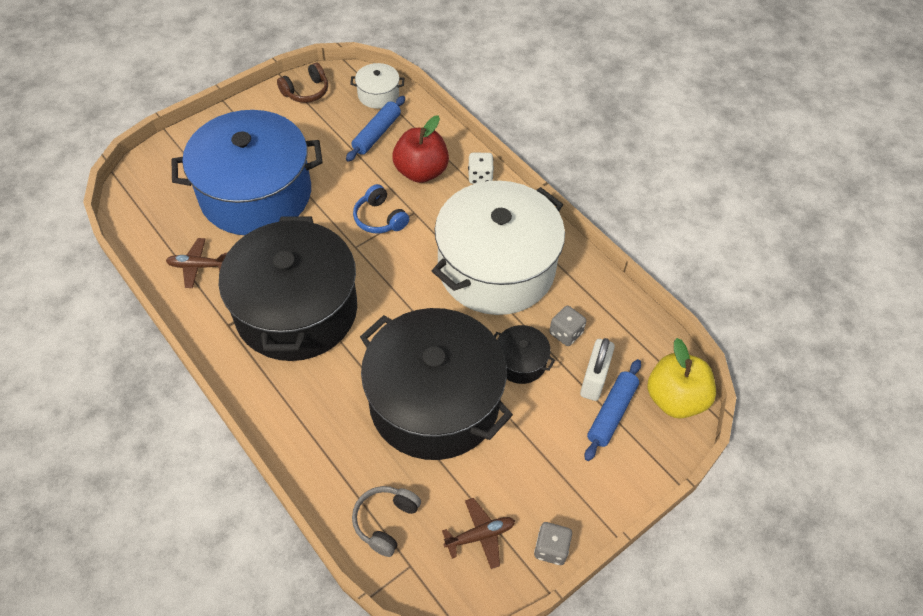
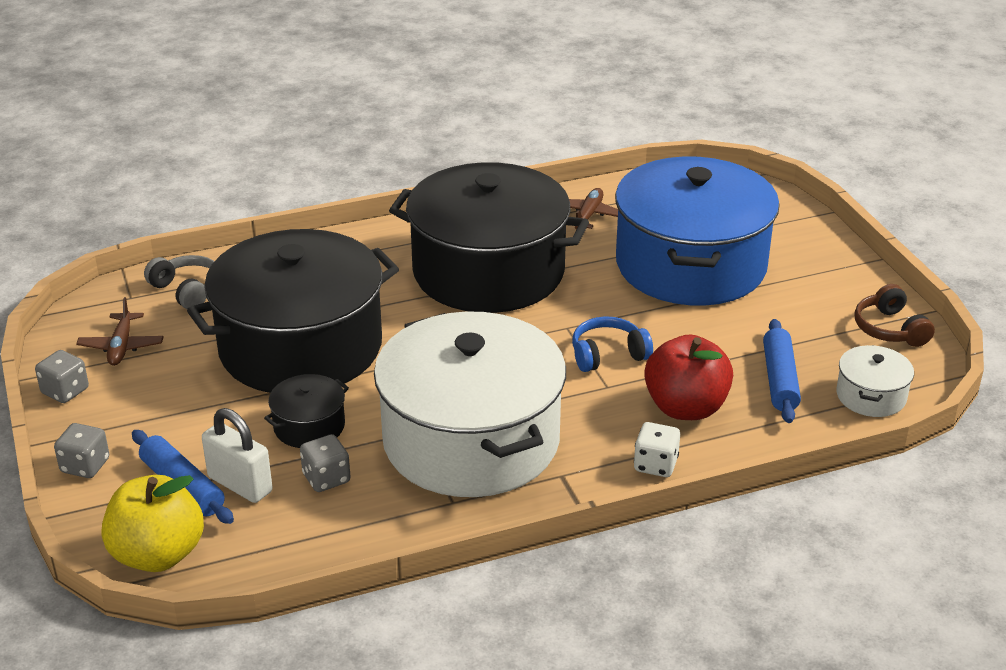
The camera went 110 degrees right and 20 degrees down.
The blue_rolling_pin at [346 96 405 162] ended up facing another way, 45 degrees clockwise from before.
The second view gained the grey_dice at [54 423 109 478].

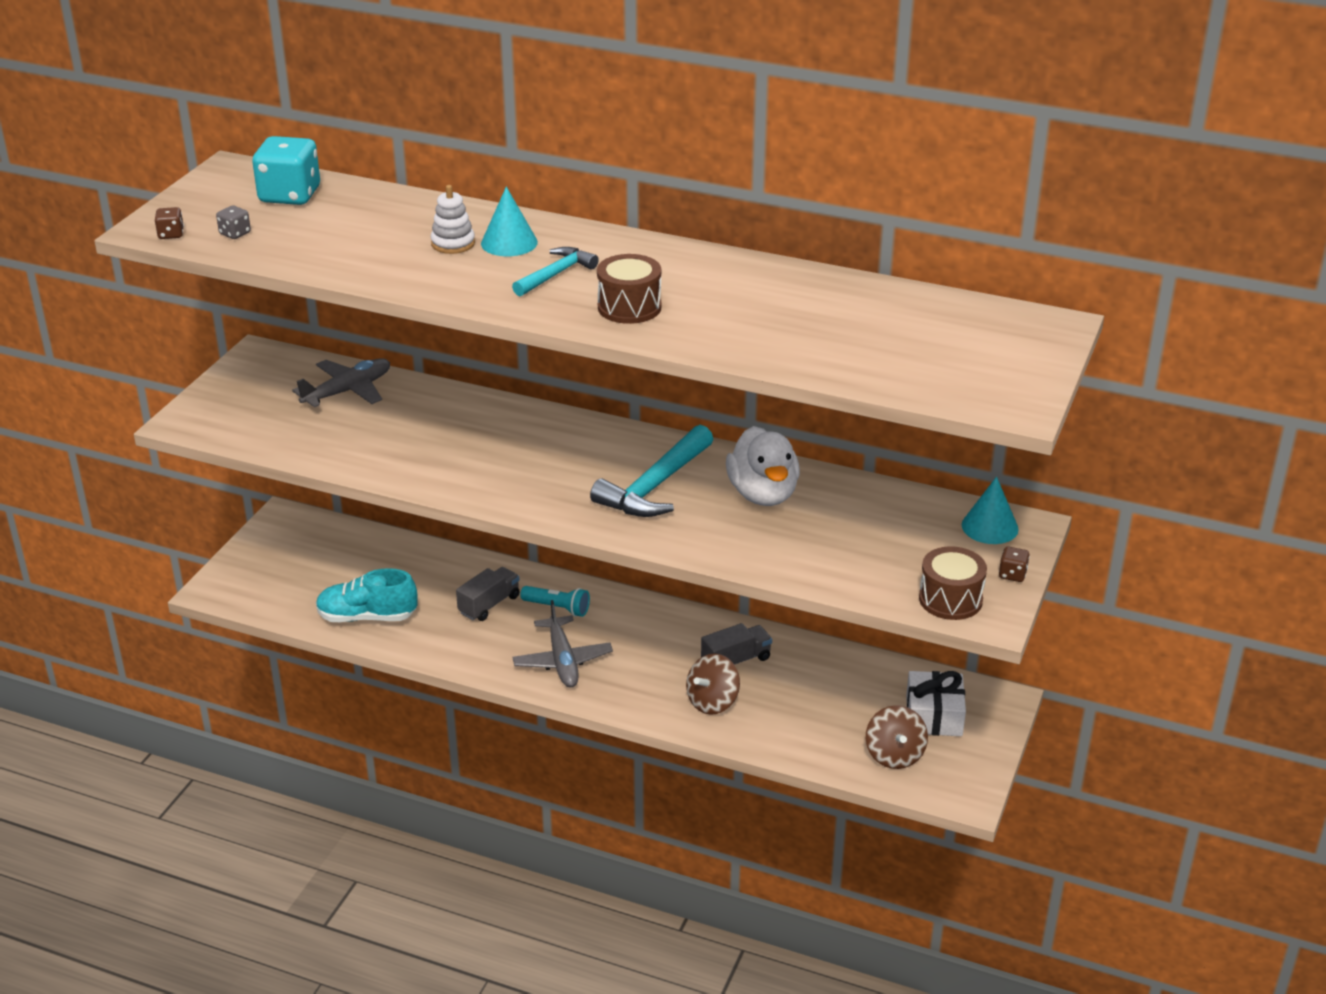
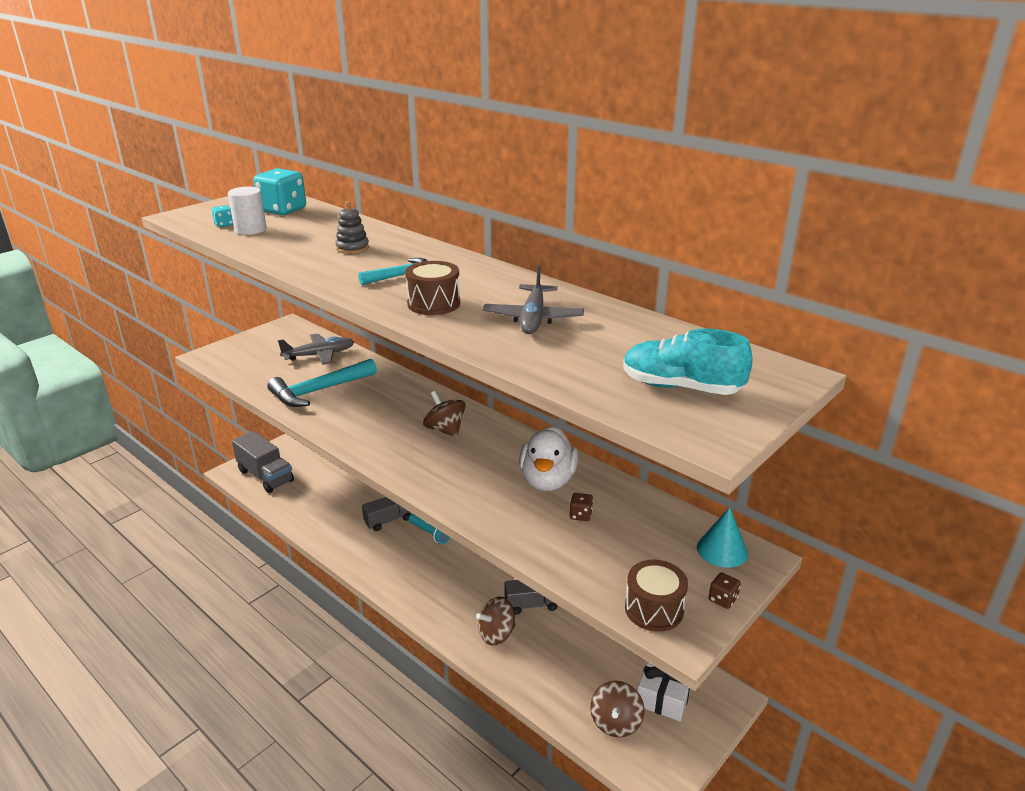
The camera went 20 degrees right and 5 degrees down.
What was the white_stacking_toy at [431 185 475 254] turned into the grey_stacking_toy at [335 201 369 254].
The second view lost the turquoise_cone at [481 187 538 256].
What was the grey_dice at [216 206 251 239] turned into the turquoise_dice at [211 205 233 227].
The brown_dice ended up elsewhere, having gone from [155 207 184 239] to [570 493 593 521].
The turquoise_hammer ended up elsewhere, having gone from [590 425 713 517] to [267 359 377 407].
The turquoise_shoe ended up elsewhere, having gone from [316 568 418 622] to [623 328 753 395].
The grey_plane ended up elsewhere, having gone from [512 600 613 687] to [483 266 584 334].
The second view gained the white_cylinder at [228 187 267 235].
The second view gained the brown_spinning_top at [423 391 466 438].
The second view gained the grey_truck at [232 431 294 493].

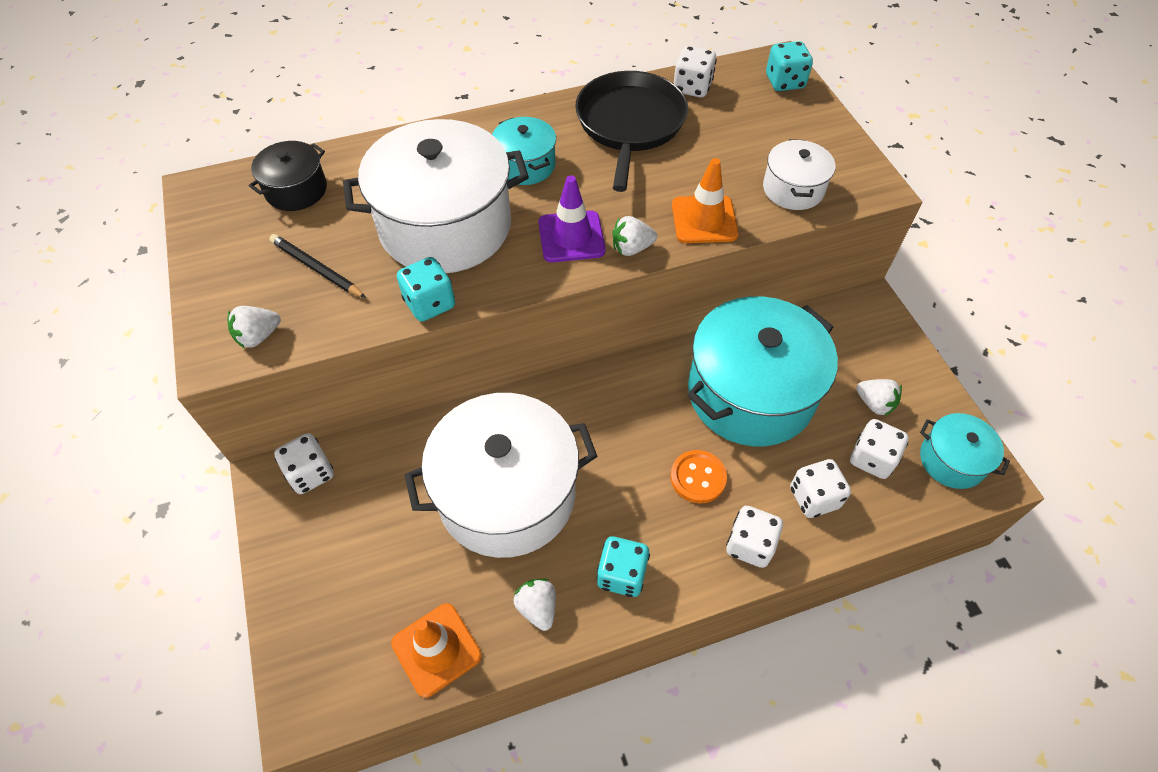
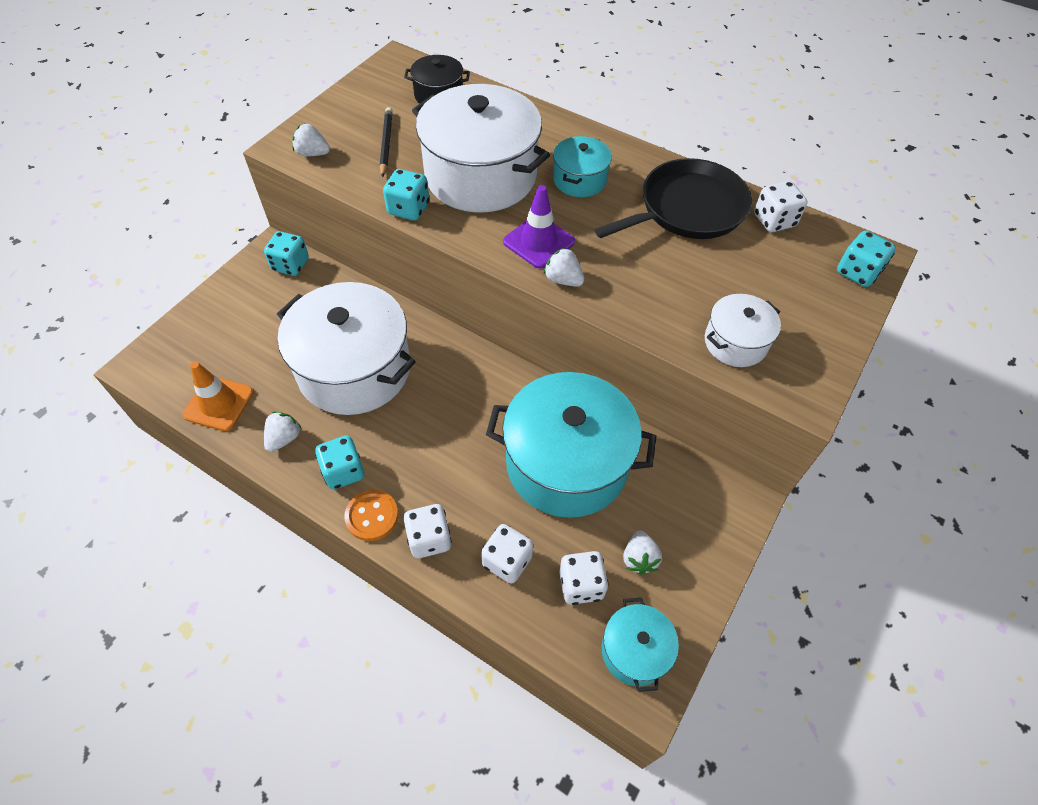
The camera went 50 degrees right and 0 degrees up.
The second view lost the orange_traffic_cone at [672 158 739 243].
What was the white_dice at [274 433 334 494] turned into the turquoise_dice at [264 231 309 276].
The orange_button ended up elsewhere, having gone from [670 450 727 503] to [344 490 398 541].

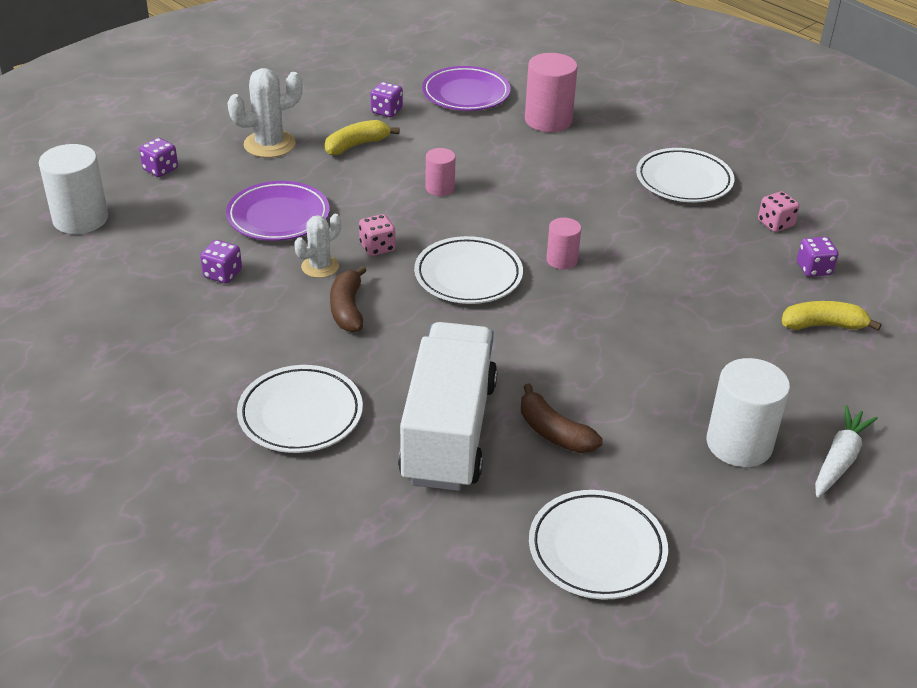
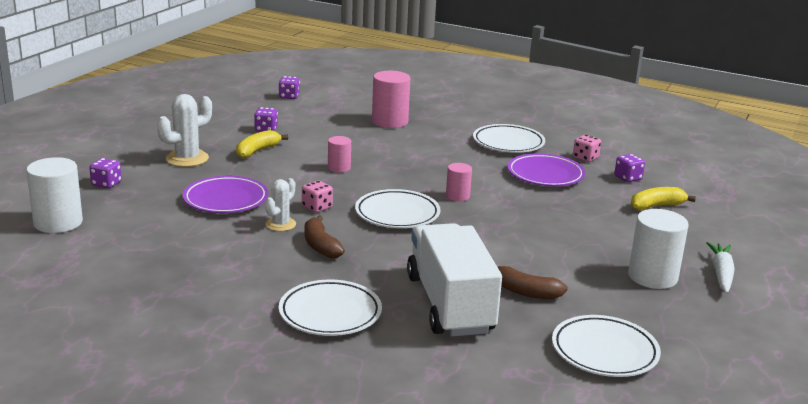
The camera went 20 degrees left and 15 degrees down.
The purple_plate ended up elsewhere, having gone from [422 66 511 111] to [507 153 585 186].
The purple_dice ended up elsewhere, having gone from [200 240 242 284] to [279 76 300 99].

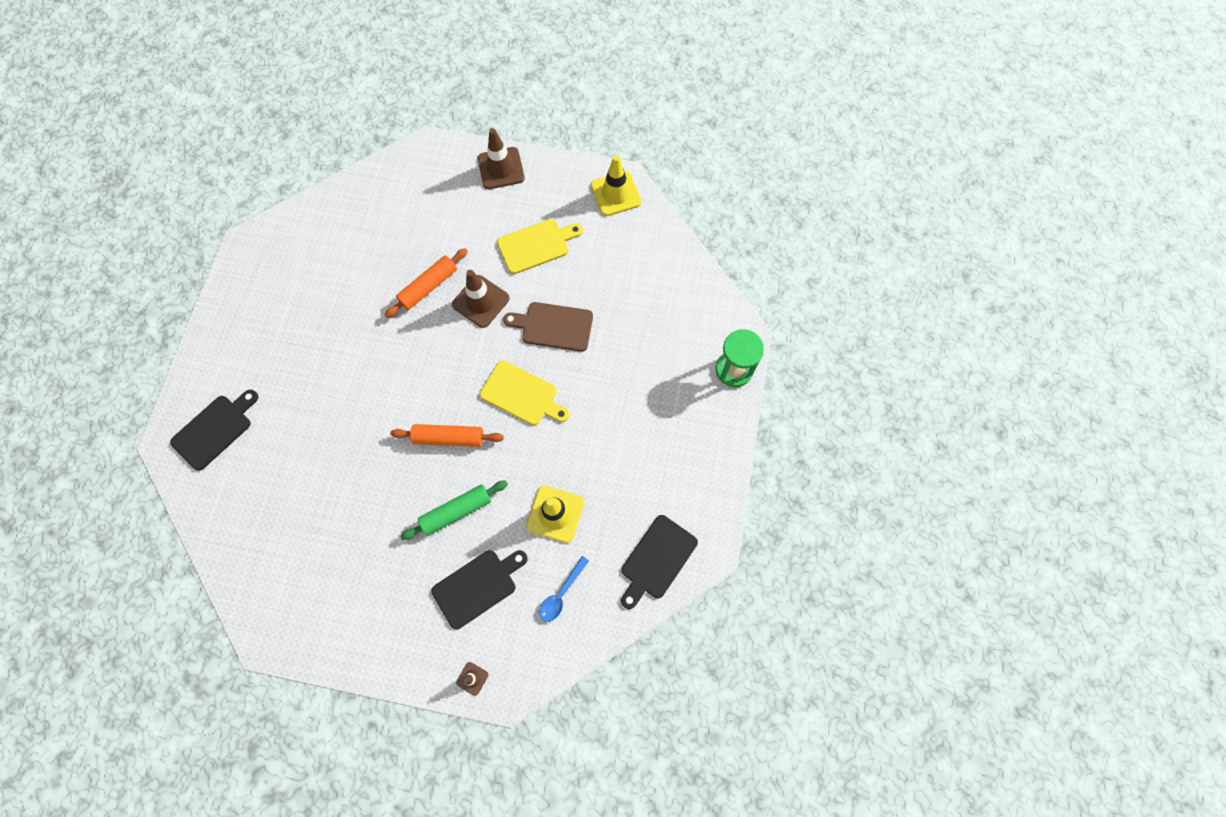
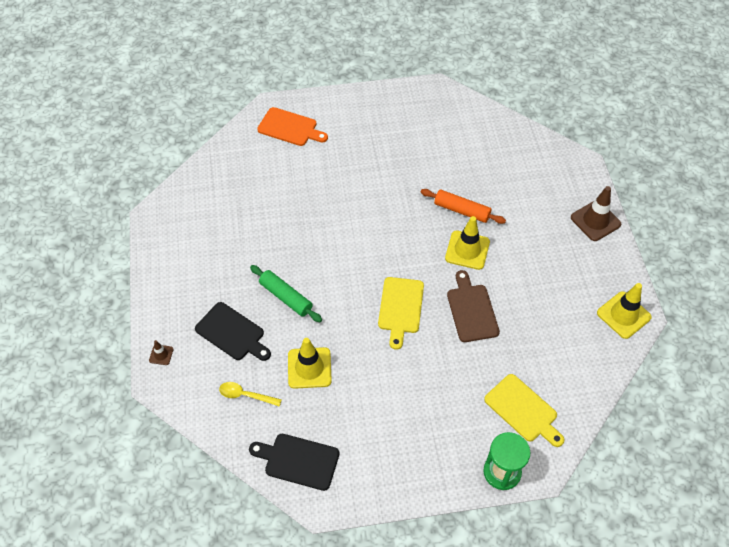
The camera went 70 degrees right and 15 degrees down.
The yellow_cutting_board ended up elsewhere, having gone from [497 219 583 274] to [484 374 565 447].
What was the brown_traffic_cone at [452 270 510 328] turned into the yellow_traffic_cone at [445 216 490 270].
What was the black_cutting_board at [170 390 258 471] turned into the orange_cutting_board at [257 107 328 146].
The second view lost the orange_rolling_pin at [390 424 504 447].
What was the blue_spoon at [540 556 589 622] turned into the yellow_spoon at [219 382 282 407].

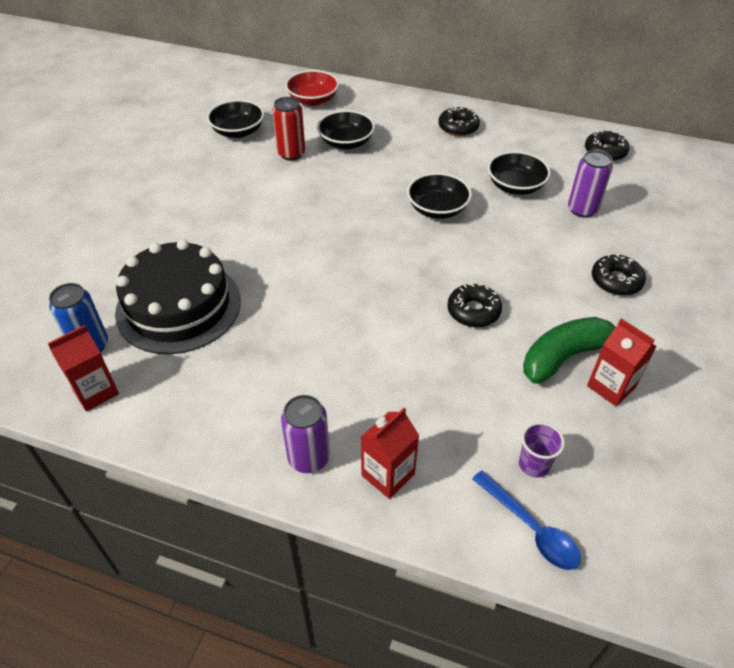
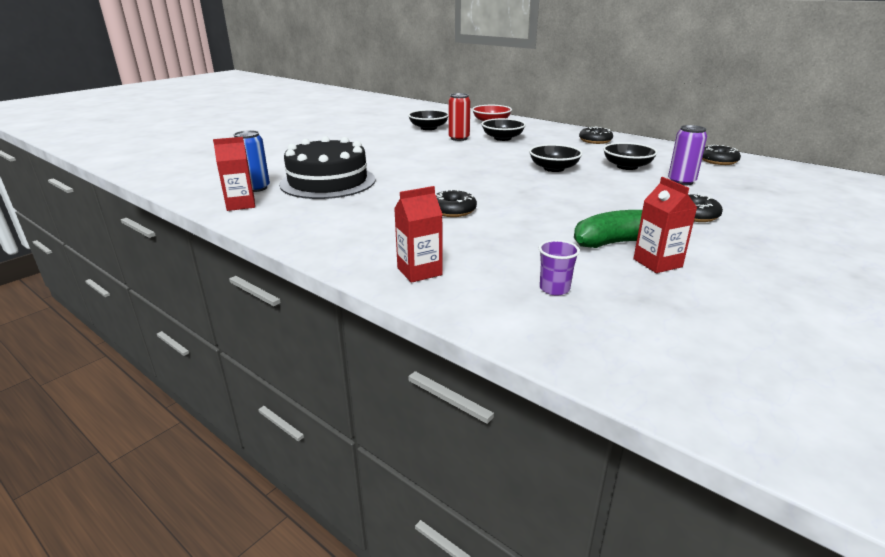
The camera went 20 degrees right and 20 degrees down.
The black_donut ended up elsewhere, having gone from [447 283 502 327] to [435 189 477 217].
The second view lost the purple_can at [281 395 330 473].
The second view lost the blue_spoon at [472 470 581 570].

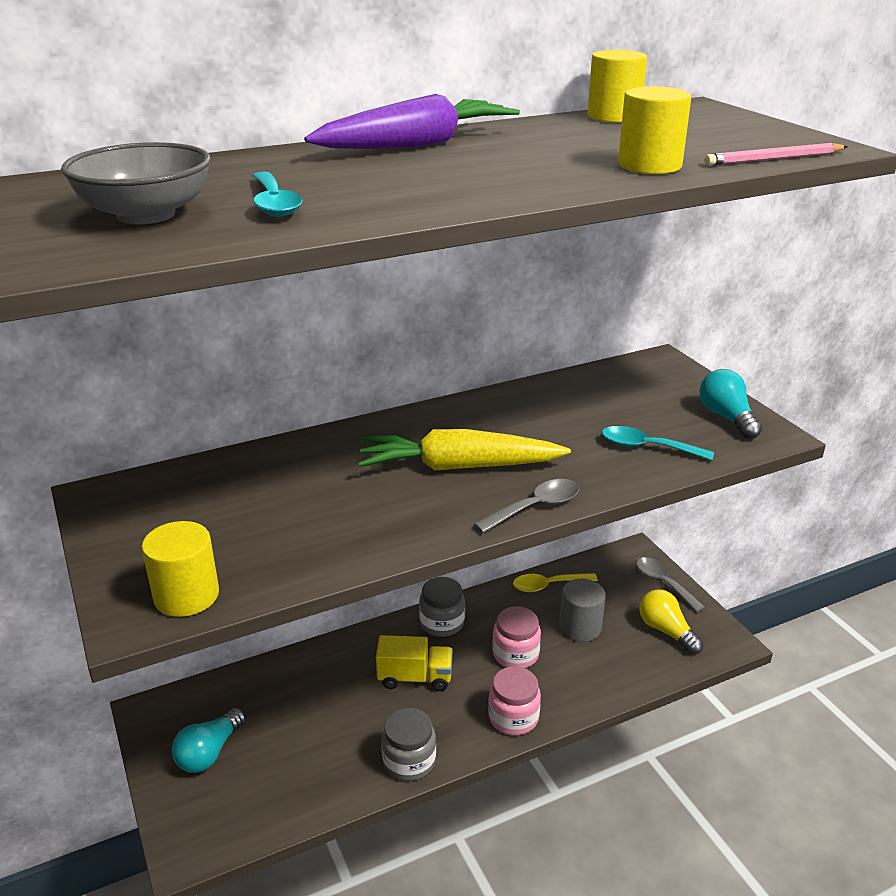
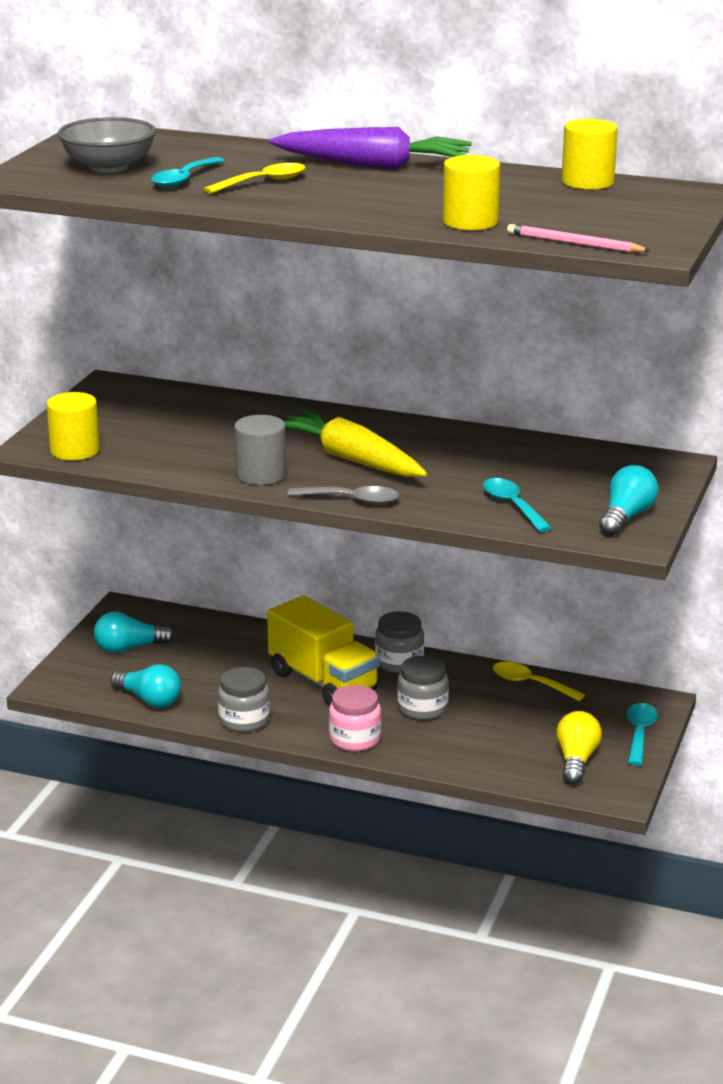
The camera went 45 degrees right and 5 degrees down.
What was the grey_spoon at [636 557 705 612] turned into the turquoise_spoon at [626 703 658 766].
The grey_cylinder ended up elsewhere, having gone from [559 579 606 642] to [234 415 286 485].
What was the pink_jar at [492 606 541 668] turned into the grey_jar at [397 655 449 720].
The size of the yellow_truck at [376 635 453 691] changed by a factor of 1.57.
The second view gained the yellow_spoon at [204 163 306 194].
The second view gained the turquoise_light_bulb at [111 664 181 708].

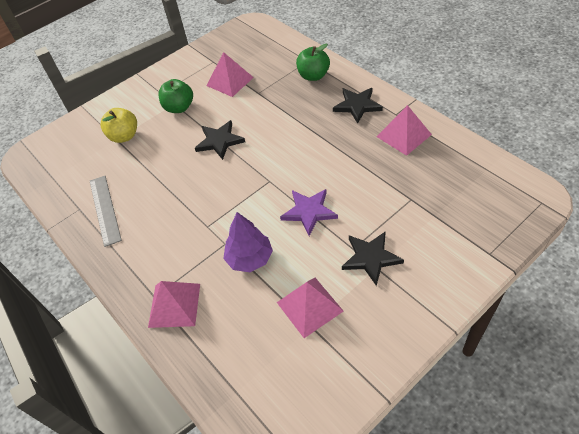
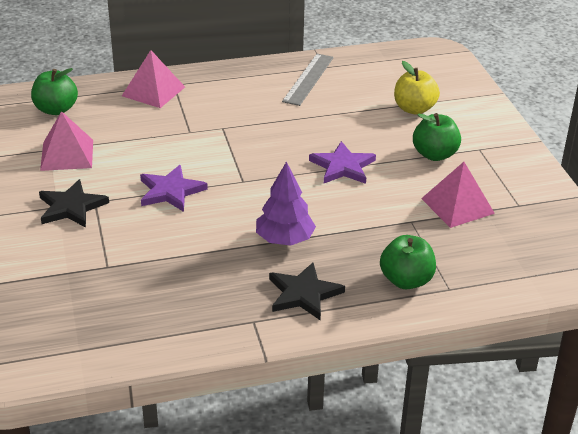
The camera went 110 degrees right and 15 degrees down.
The second view lost the pink_pyramid at [376 105 432 156].
What was the black_star at [195 120 245 160] turned into the purple_star at [309 141 376 184].
The grey_ruler at [90 176 122 247] ended up facing another way, 75 degrees counterclockwise from before.
The purple_tree ended up elsewhere, having gone from [223 212 273 272] to [256 161 316 246].
The second view gained the green_apple at [31 68 78 115].

